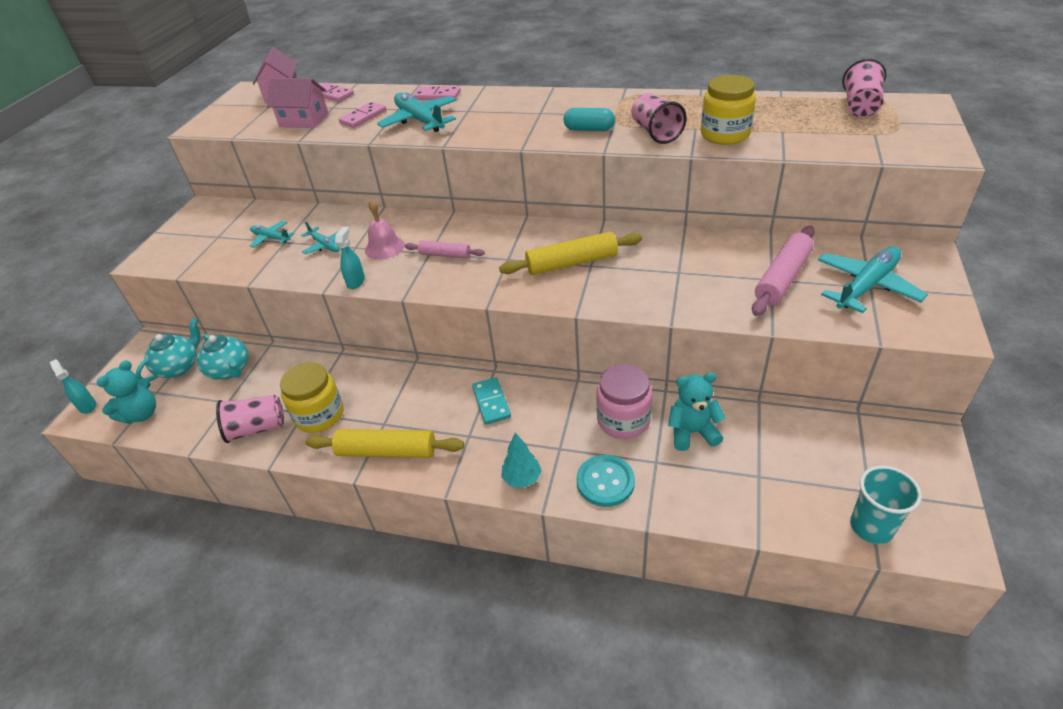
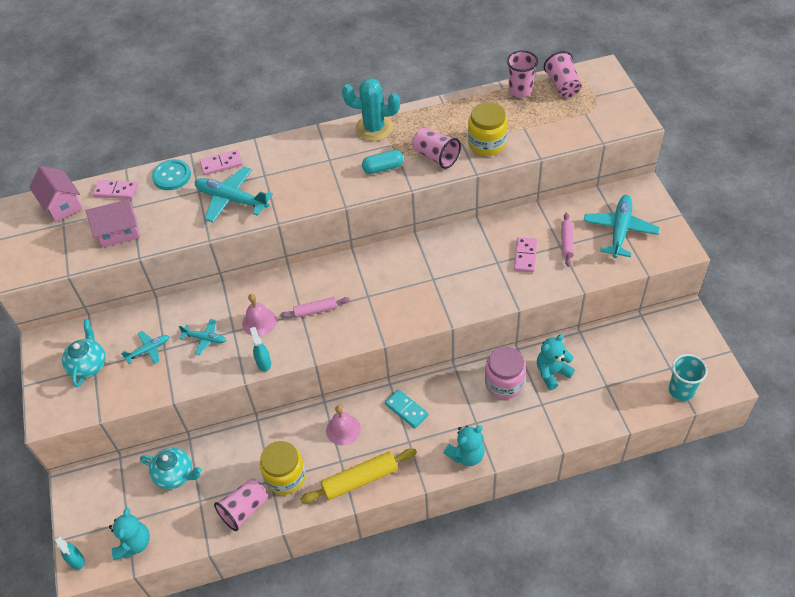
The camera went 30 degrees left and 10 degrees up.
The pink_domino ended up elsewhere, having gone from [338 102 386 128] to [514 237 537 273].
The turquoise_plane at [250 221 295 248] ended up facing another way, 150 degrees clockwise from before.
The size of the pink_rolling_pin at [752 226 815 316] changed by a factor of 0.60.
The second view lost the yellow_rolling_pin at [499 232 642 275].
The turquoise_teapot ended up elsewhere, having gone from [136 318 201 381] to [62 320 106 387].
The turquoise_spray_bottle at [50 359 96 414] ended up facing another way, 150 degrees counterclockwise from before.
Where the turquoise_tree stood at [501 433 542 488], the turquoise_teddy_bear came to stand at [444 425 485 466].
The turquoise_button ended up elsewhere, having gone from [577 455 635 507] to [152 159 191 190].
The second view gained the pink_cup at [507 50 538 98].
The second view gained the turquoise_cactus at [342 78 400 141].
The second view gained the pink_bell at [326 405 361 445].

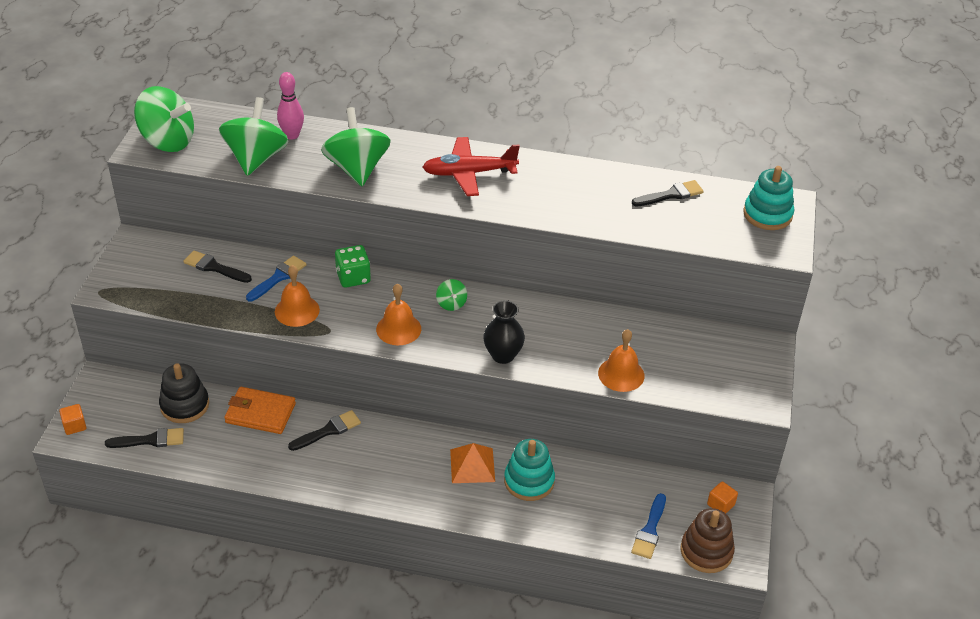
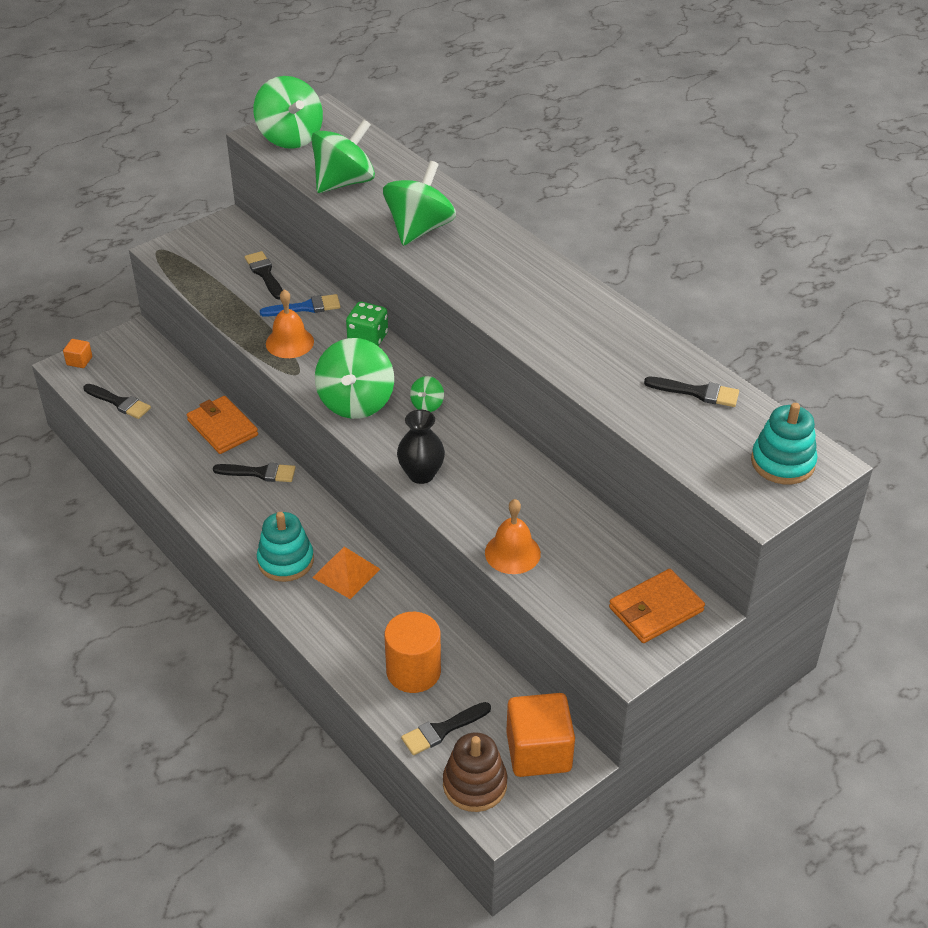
The camera went 40 degrees right and 0 degrees up.
The second view lost the pink_bowling_pin at [277 72 304 140].
The second view lost the red_plane at [422 137 520 196].
Where the orange_bell stood at [376 283 421 345], the green_spinning_top came to stand at [315 338 394 419].
The second view lost the black_stacking_toy at [159 363 209 423].
The turquoise_stacking_toy ended up elsewhere, having gone from [504 439 555 501] to [257 512 314 582].
The size of the orange_cube at [707 481 738 513] changed by a factor of 2.24.
What was the blue_brush at [631 493 666 559] turned into the black_brush at [401 702 491 755].
The second view gained the orange_wallet at [609 569 705 643].
The second view gained the orange_cylinder at [384 612 441 693].

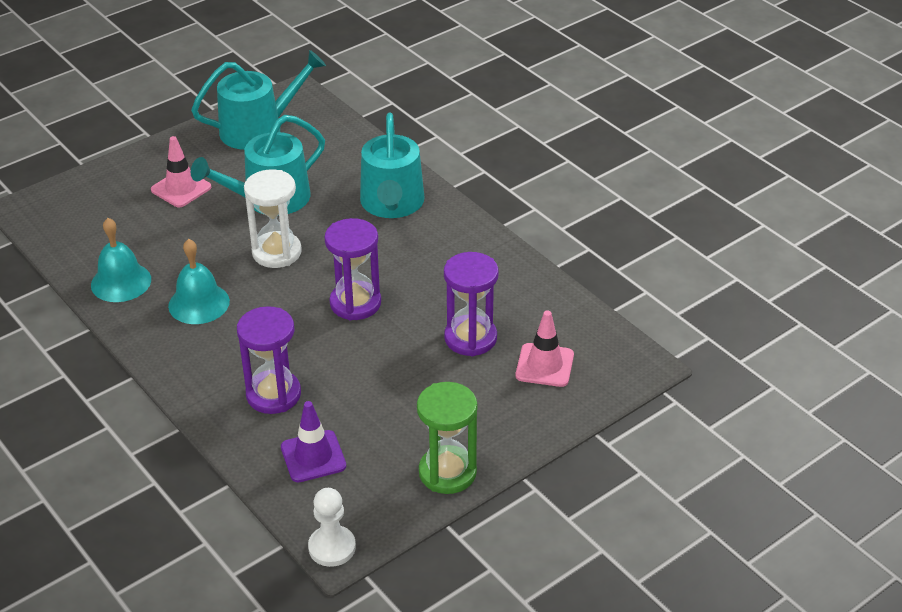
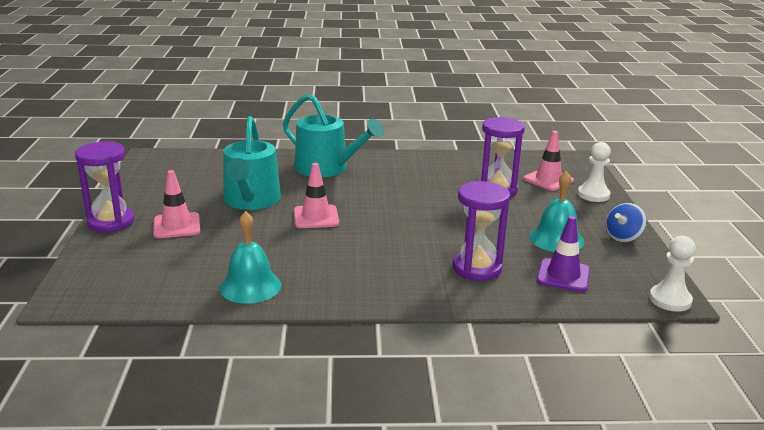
The camera went 55 degrees left and 15 degrees down.
The second view lost the turquoise_watering_can at [191 50 326 150].
Where the white_hourglass stood at [244 170 302 268], the pink_traffic_cone came to stand at [294 163 339 228].
The purple_hourglass ended up elsewhere, having gone from [324 218 381 320] to [75 141 134 233].
The turquoise_bell ended up elsewhere, having gone from [168 239 230 324] to [529 171 584 252].
Where the green_hourglass stood at [417 382 477 494], the blue_spinning_top came to stand at [606 203 647 242].
The second view gained the white_pawn at [578 142 611 202].

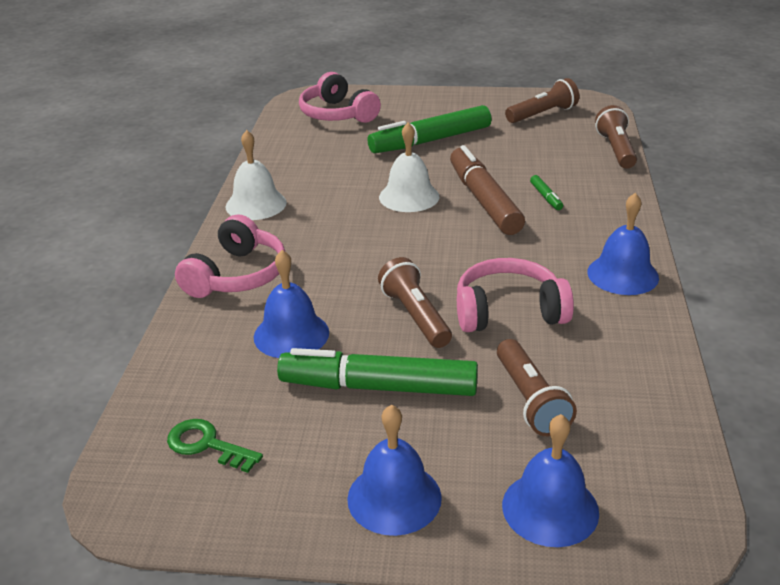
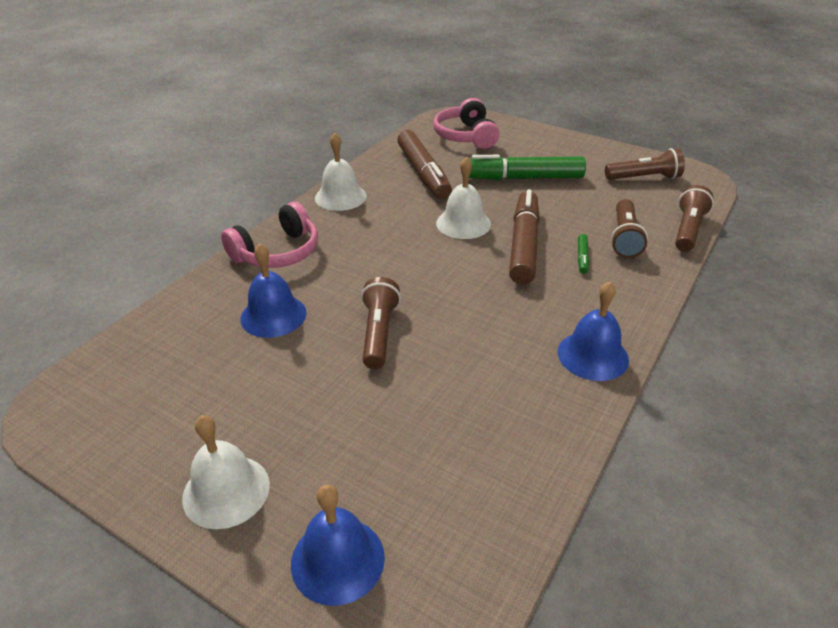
The camera went 25 degrees right and 5 degrees up.
The second view lost the pink_headphones at [457 258 574 332].
The brown_flashlight ended up elsewhere, having gone from [497 339 577 437] to [611 199 648 258].
The second view lost the green_marker at [277 348 478 396].
What was the blue_bell at [347 405 442 536] turned into the white_bell at [182 415 270 529].
The second view lost the green_key at [167 419 263 473].
The second view gained the brown_marker at [397 130 452 199].

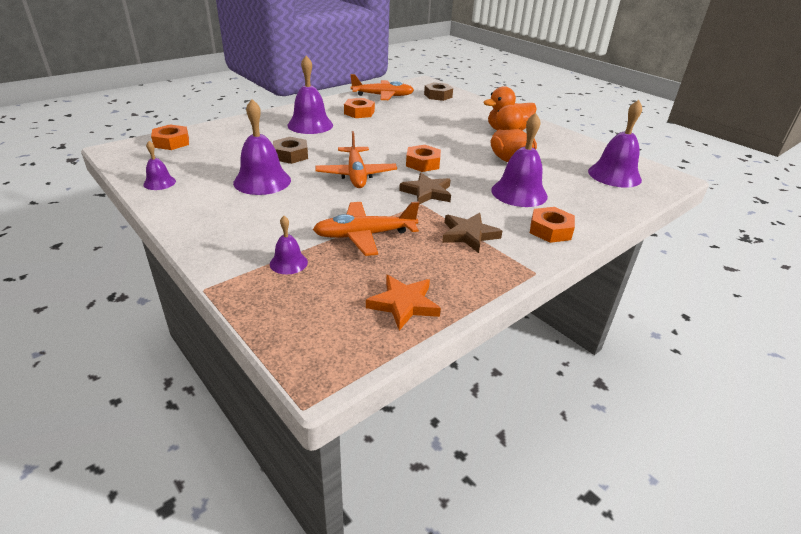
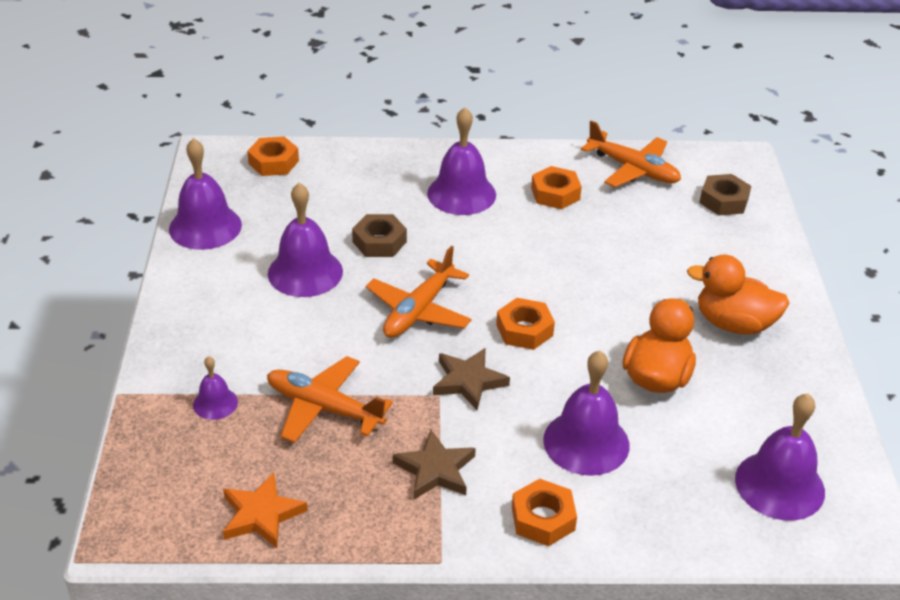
The camera went 40 degrees right and 5 degrees up.
The size of the purple_bell at [143 141 176 190] changed by a factor of 1.90.

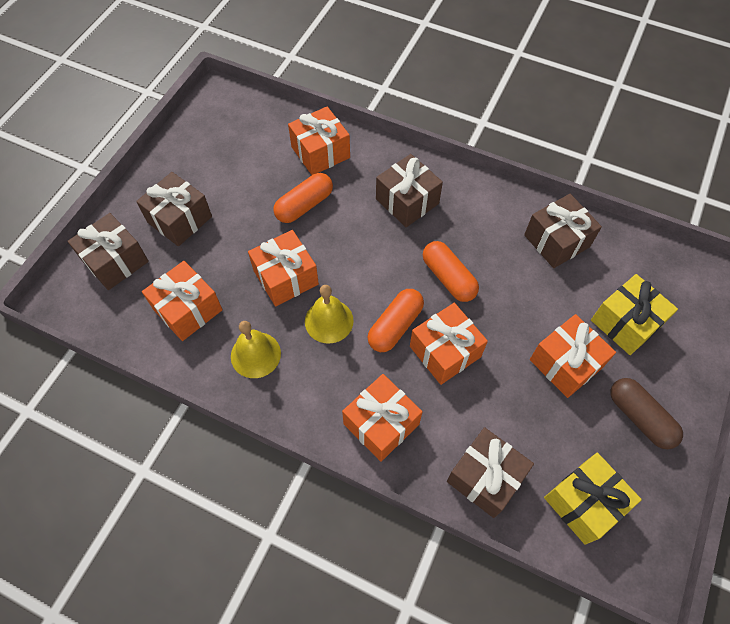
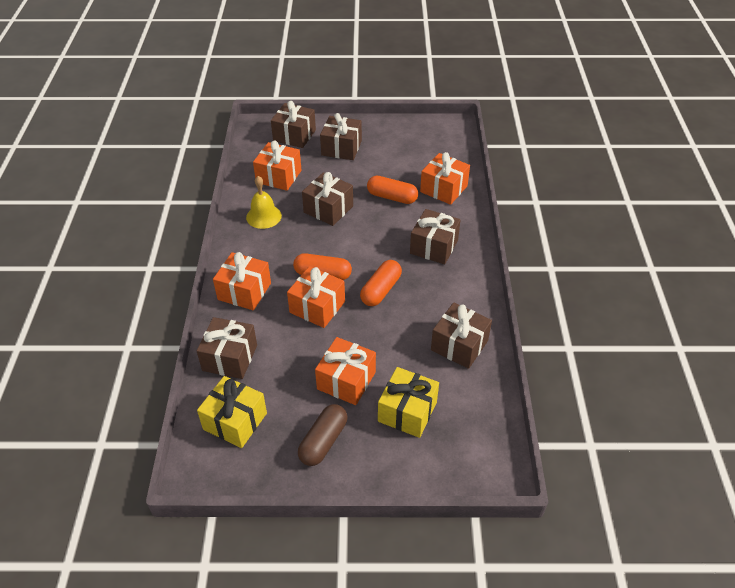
The camera went 65 degrees right and 15 degrees down.
What was the orange_gift at [248 230 319 307] turned into the brown_gift at [302 172 353 226].
The second view lost the yellow_bell at [305 285 354 344].

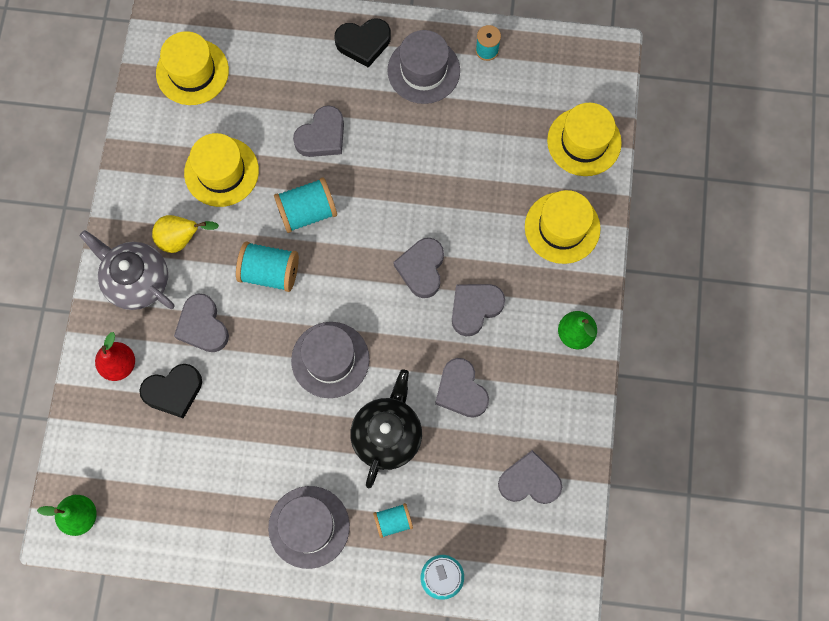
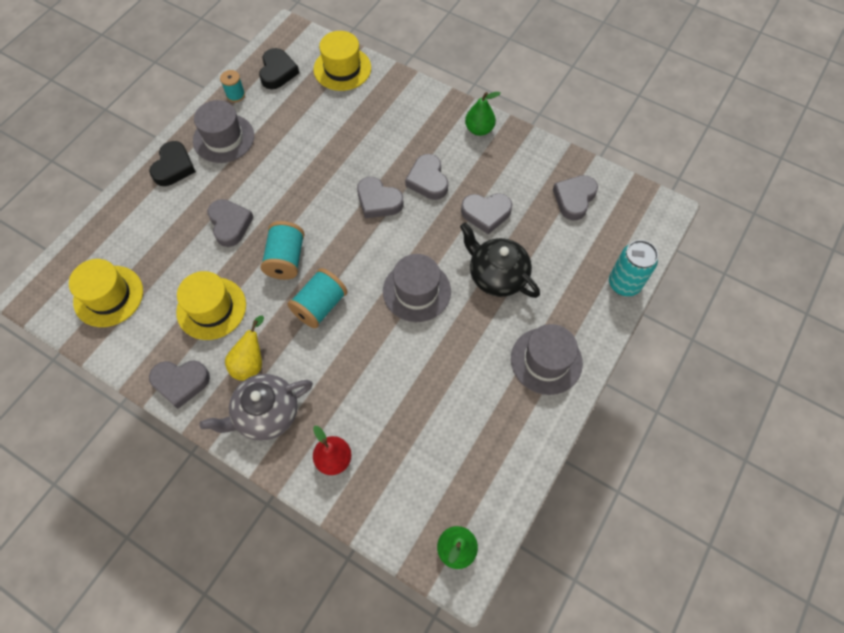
The camera went 65 degrees left and 10 degrees down.
The second view lost the yellow_hat at [525 190 600 264].
The grey_heart ended up elsewhere, having gone from [174 294 229 352] to [149 360 210 409].
The black_heart ended up elsewhere, having gone from [139 364 202 419] to [259 48 299 89].
The second view lost the turquoise_spool at [373 503 413 538].

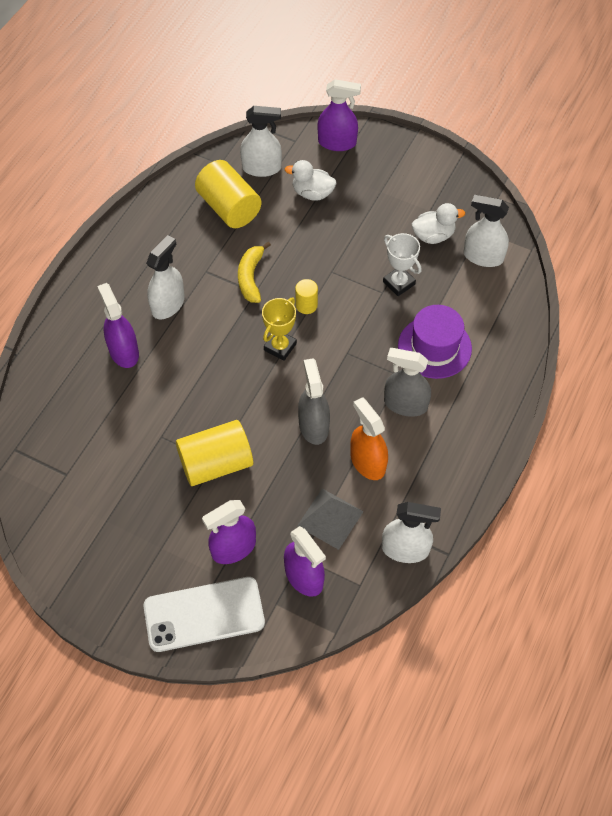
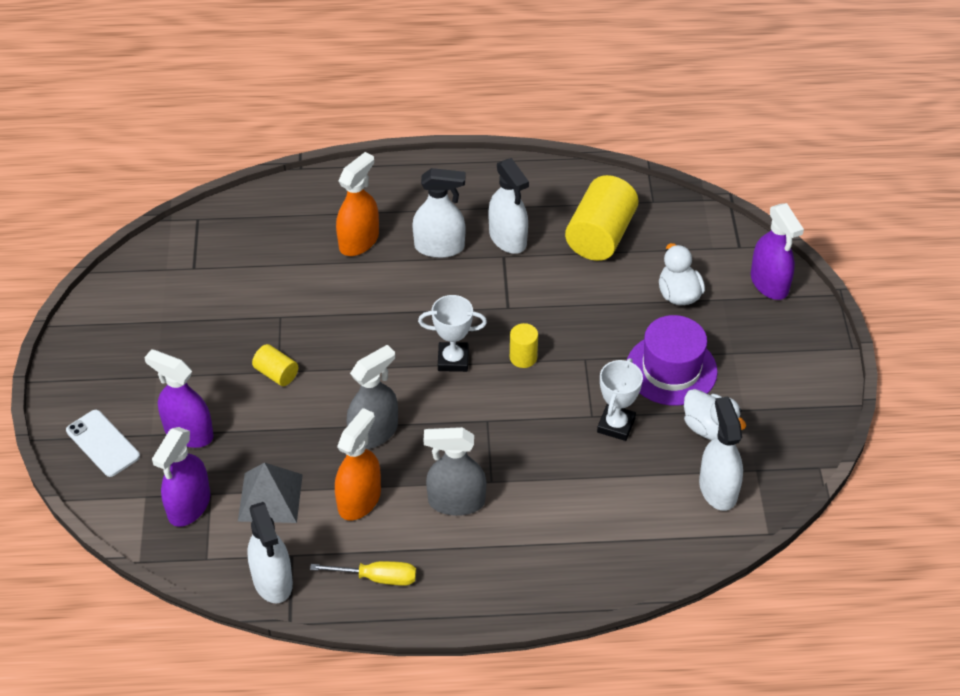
The camera went 60 degrees right and 10 degrees down.
The white_spray_bottle ended up elsewhere, having gone from [240 106 282 177] to [489 158 529 254].
The second view lost the yellow_banana at [238 242 271 303].
What was the purple_spray_bottle at [97 283 139 368] turned into the orange_spray_bottle at [336 152 379 256].
What was the yellow_trophy at [262 298 297 361] turned into the white_trophy at [418 295 487 372].
The purple_hat ended up elsewhere, having gone from [398 305 472 379] to [627 315 718 406].
The grey_spray_bottle at [384 348 431 417] ended up facing another way, 75 degrees counterclockwise from before.
The size of the yellow_cylinder at [176 420 253 486] changed by a factor of 0.50.
The size of the white_phone at [143 577 265 652] changed by a factor of 0.62.
The second view gained the yellow_screwdriver at [310 561 416 586].

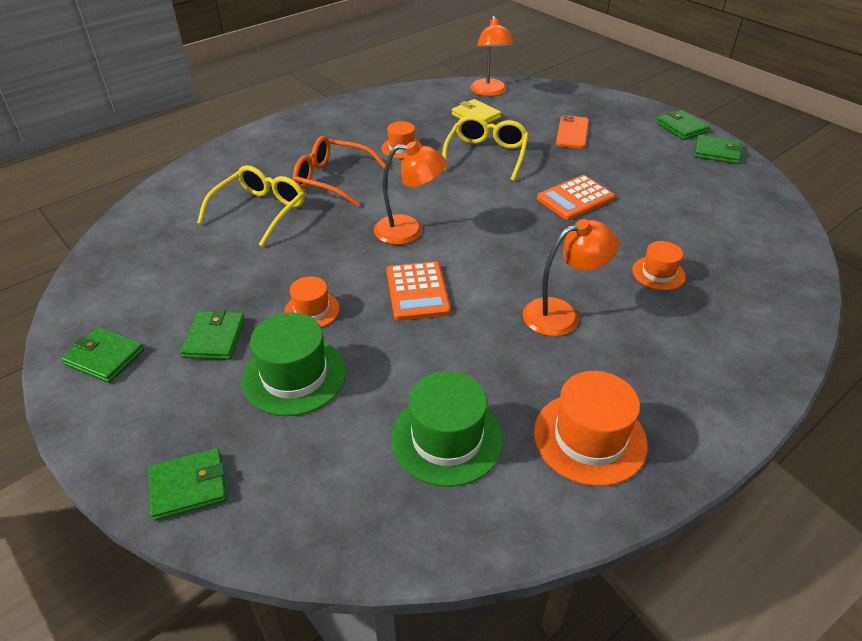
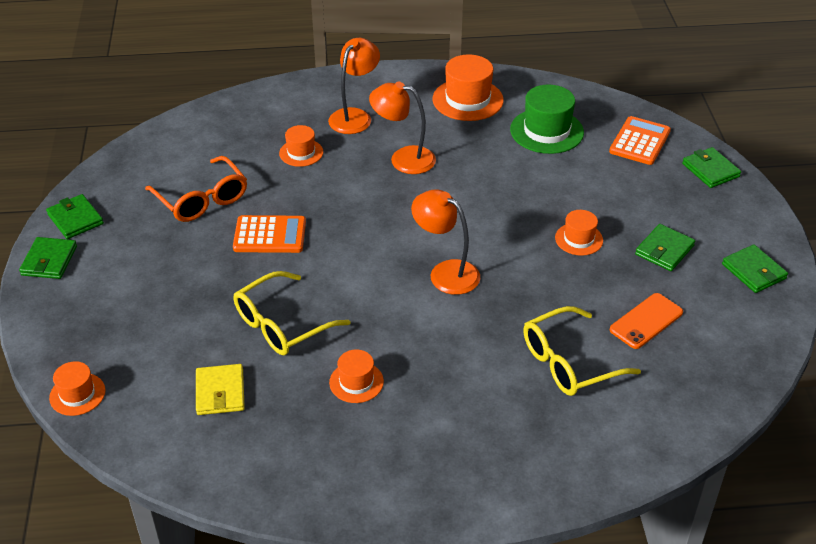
The camera went 145 degrees left and 0 degrees up.
The orange_lamp ended up elsewhere, having gone from [470 16 514 96] to [328 38 380 134].
The orange_phone ended up elsewhere, having gone from [556 115 589 149] to [610 293 683 349].
The orange_glasses ended up elsewhere, having gone from [293 136 385 207] to [145 156 247 222].
The orange_calculator ended up elsewhere, having gone from [386 261 451 321] to [609 116 671 165].
The second view lost the green_hat at [242 312 346 416].
The green_wallet at [148 448 227 521] ended up facing another way, 45 degrees clockwise from before.
The second view gained the orange_hat at [49 361 106 416].

